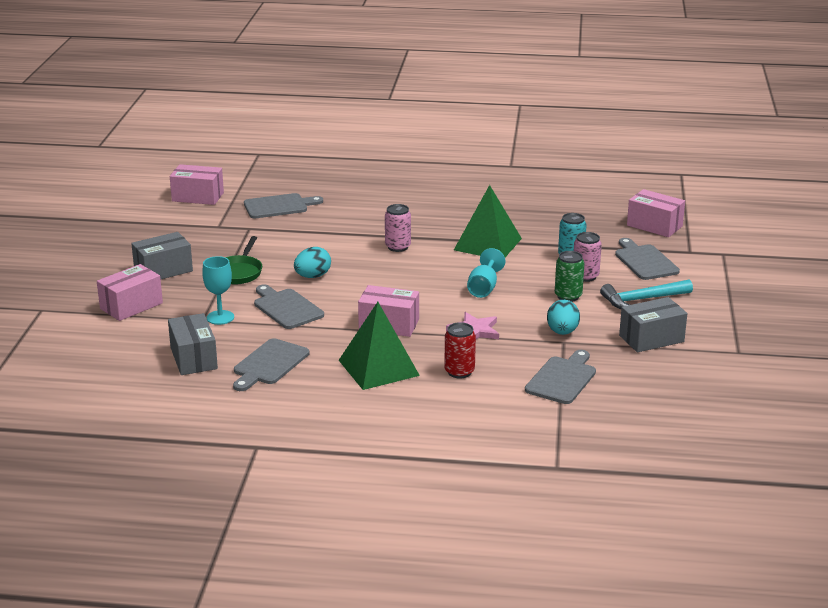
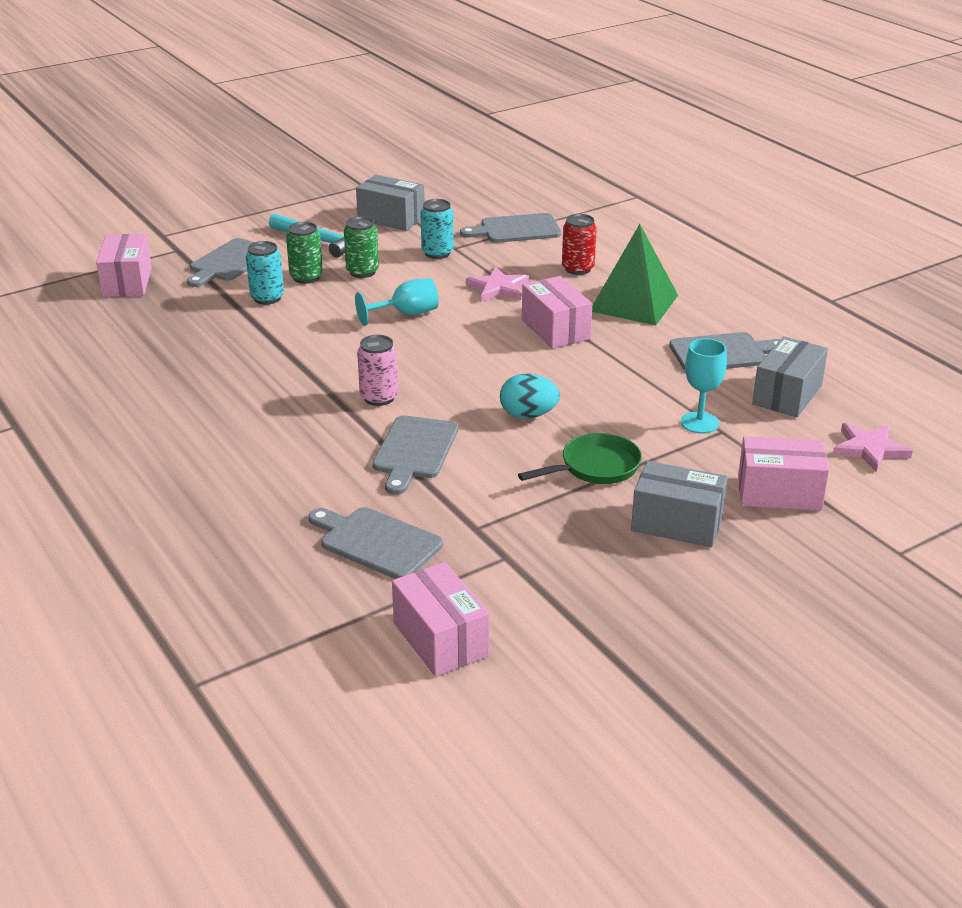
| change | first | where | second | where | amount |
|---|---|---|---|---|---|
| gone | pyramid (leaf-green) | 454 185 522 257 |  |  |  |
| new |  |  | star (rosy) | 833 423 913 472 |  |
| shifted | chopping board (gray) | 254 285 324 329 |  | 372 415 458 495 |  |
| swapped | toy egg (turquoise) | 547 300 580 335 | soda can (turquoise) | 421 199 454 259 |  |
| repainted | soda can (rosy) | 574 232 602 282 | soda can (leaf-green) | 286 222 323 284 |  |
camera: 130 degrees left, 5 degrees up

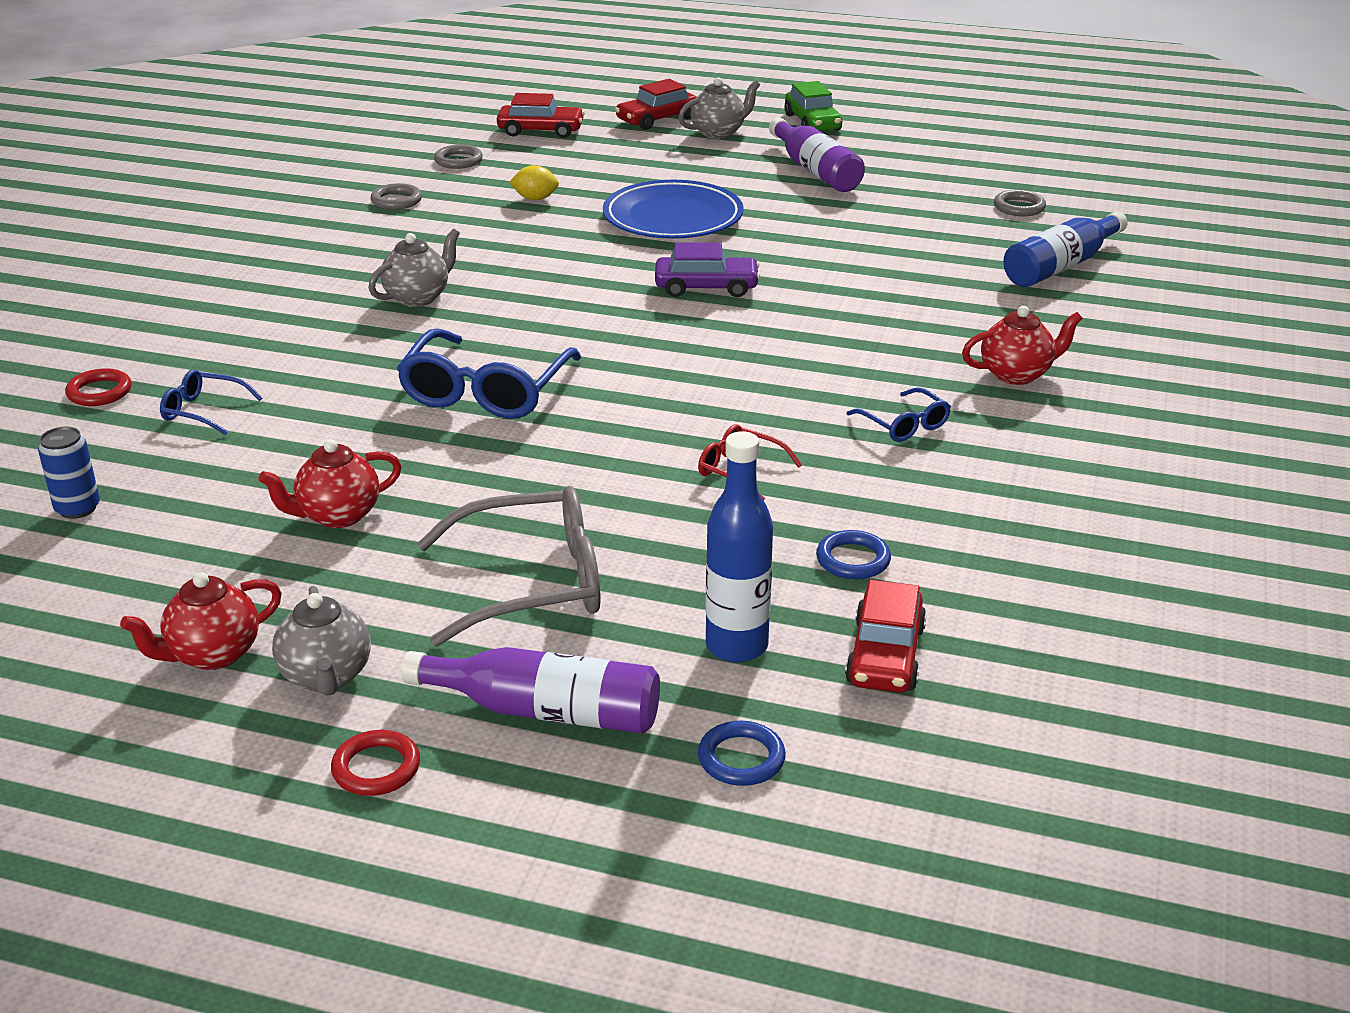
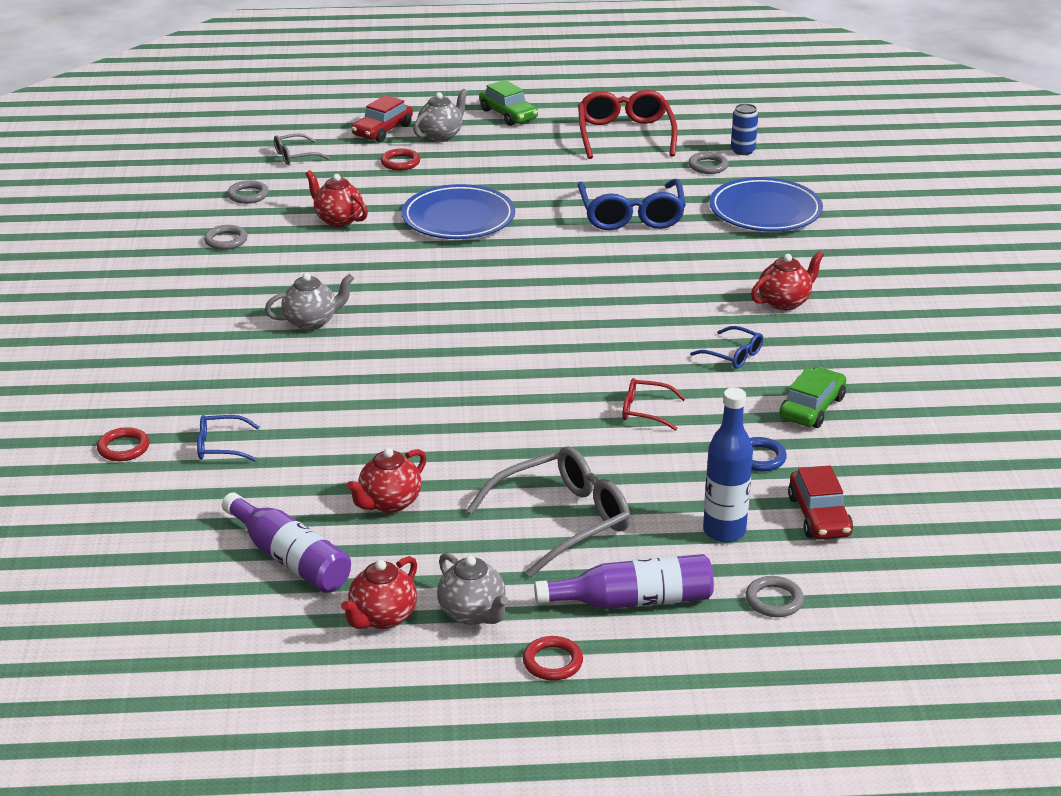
| change | first | where | second | where | amount |
|---|---|---|---|---|---|
| gone | automobile (violet) | 655 242 760 297 |  |  |  |
| new |  |  | hoop (red) | 381 148 420 171 |  |
| new |  |  | spectacles (red) | 578 90 677 159 |  |
| new |  |  | automobile (leaf-green) | 780 367 846 428 |  |
| shifted | soda can (royal blue) | 38 427 100 519 |  | 731 104 758 155 |  |
| shifted | spectacles (royal blue) | 397 328 581 419 |  | 578 179 686 230 |  |
| shifted | bottle (violet) | 769 118 865 192 |  | 222 492 351 593 |  |
| swapped | automobile (red) | 497 93 585 138 | spectacles (gray) | 274 133 330 165 |  |
| swapped | toy lemon (yellow) | 509 165 559 200 | teapot (red) | 306 170 368 227 |  |
| swapped | bottle (royal blue) | 1003 211 1128 287 | dinner plate (royal blue) | 709 177 823 231 |  |
| repainted | hoop (royal blue) | 698 721 786 786 | hoop (gray) | 746 576 804 617 |  |
| rotated | teapot (gray) | 369 229 460 307 |  | 265 273 354 331 | 45 degrees clockwise |
camera: 20 degrees left, 0 degrees up

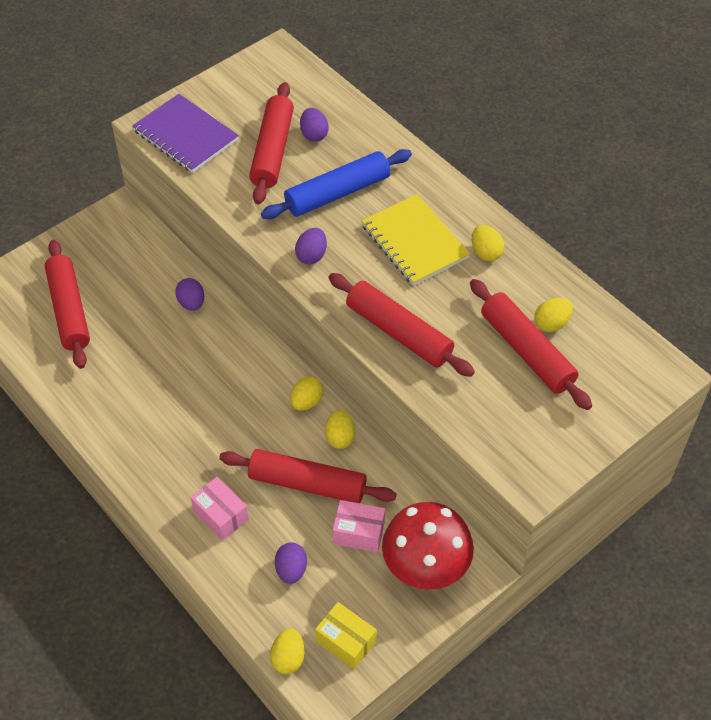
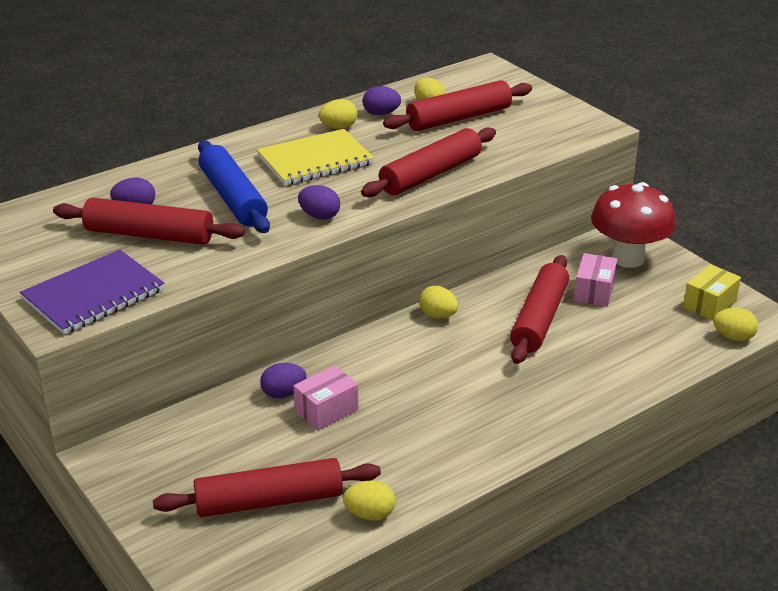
| change | first | where | second | where | amount |
|---|---|---|---|---|---|
| shifted | package (rosy) | 191 477 249 541 |  | 293 365 358 431 |  |
| shifted | toy egg (violet) | 275 542 307 584 |  | 363 86 401 115 |  |
| shifted | toy egg (yellow) | 325 410 355 449 |  | 343 480 396 520 |  |
camera: 85 degrees left, 20 degrees down

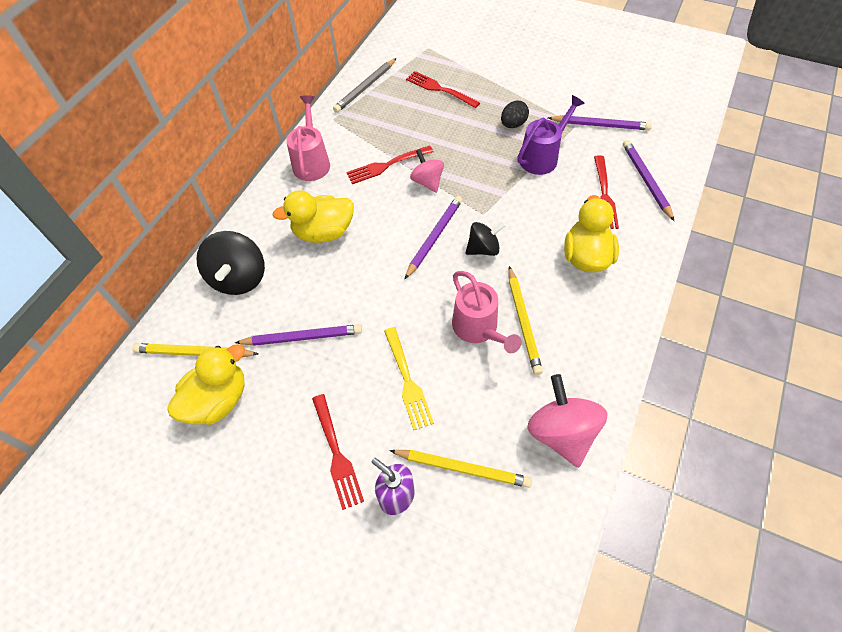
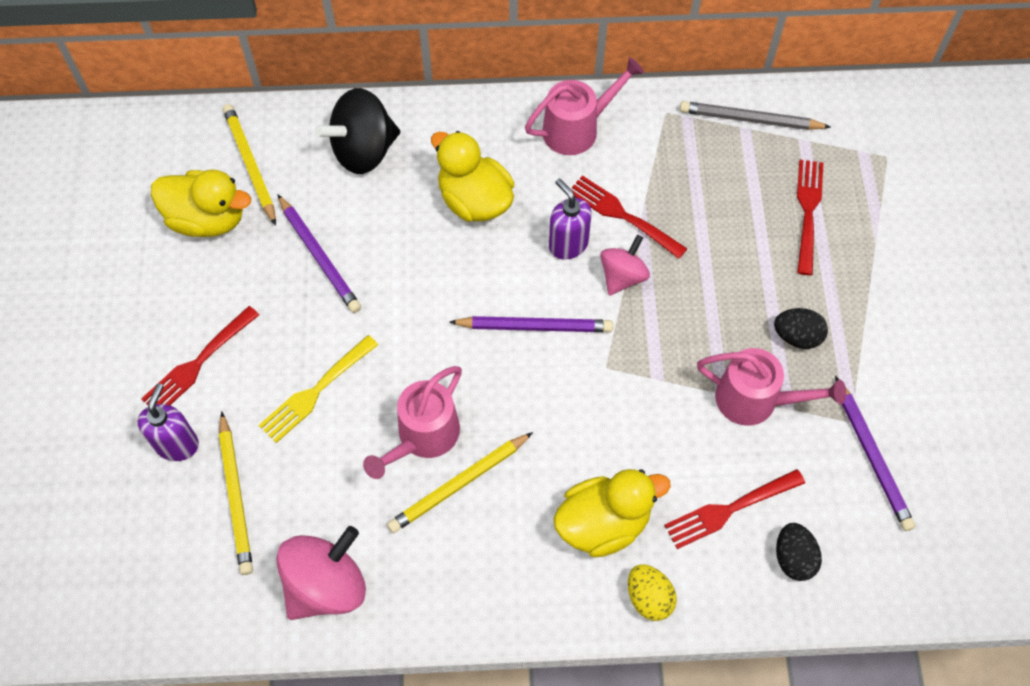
| change | first | where | second | where | amount |
|---|---|---|---|---|---|
| gone | whirligig (jet-black) | 465 222 506 256 |  |  |  |
| new |  |  | pump bottle (violet) | 549 178 592 260 |  |
| new |  |  | toy egg (yellow) | 628 564 677 621 |  |
| swapped | wooden pencil (violet) | 623 140 674 221 | toy egg (jet-black) | 776 523 822 581 |  |
| repainted | sprinkling can (violet) | 517 95 585 175 | sprinkling can (rosy) | 697 348 846 426 |  |
camera: 60 degrees right, 5 degrees up

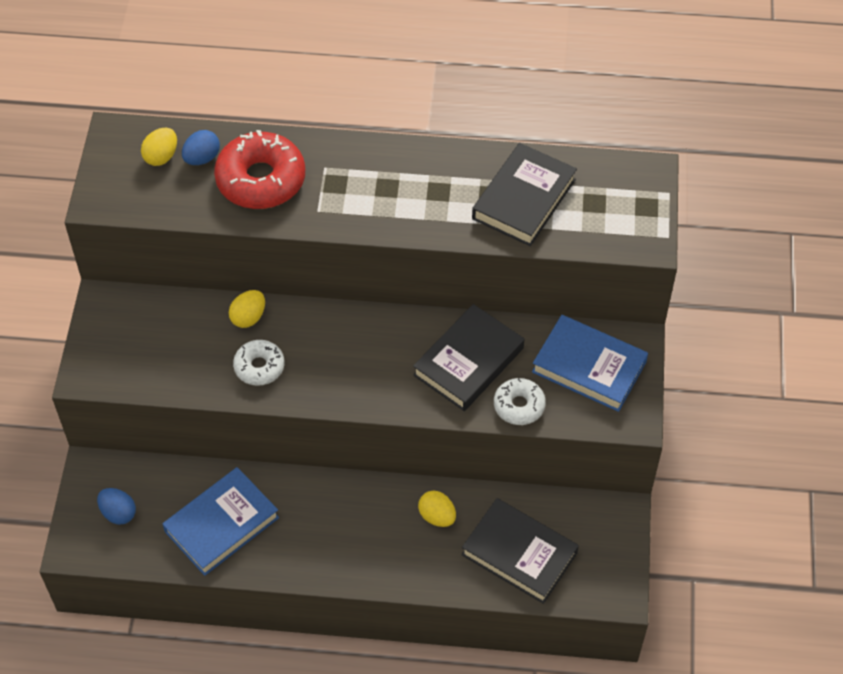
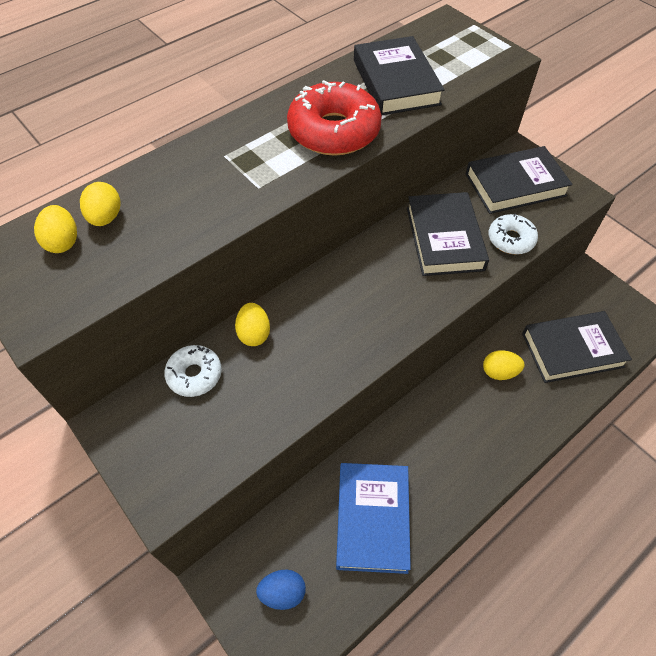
| change | first | where | second | where | amount |
|---|---|---|---|---|---|
| shifted | glazed donut (red) | 214 130 305 209 |  | 287 80 382 156 |  |
| shifted | glazed donut (white) | 233 340 285 386 |  | 164 345 222 397 |  |
| repainted | toy egg (royal blue) | 182 130 220 165 | toy egg (yellow) | 80 182 120 226 |  |
| repainted | book (royal blue) | 532 315 648 412 | book (jet-black) | 466 146 573 214 |  |
camera: 45 degrees left, 0 degrees up

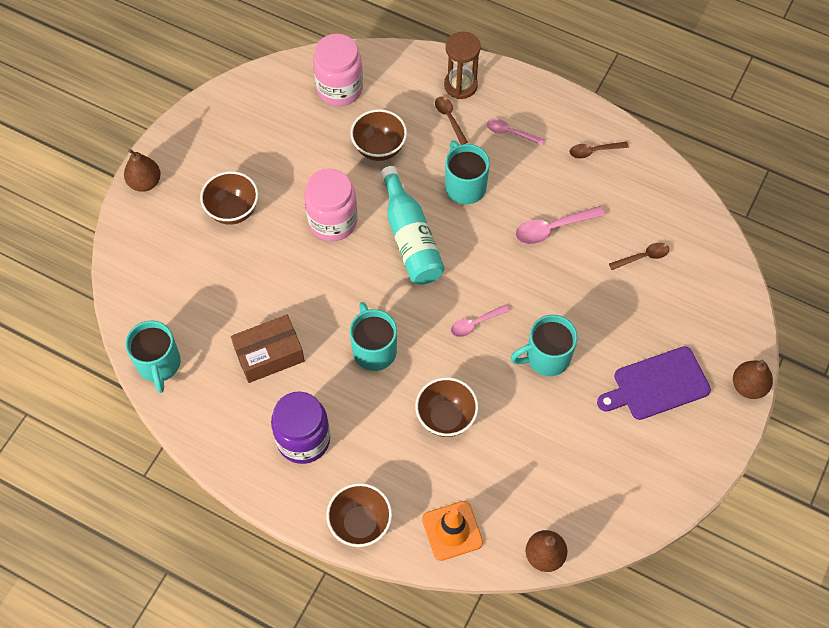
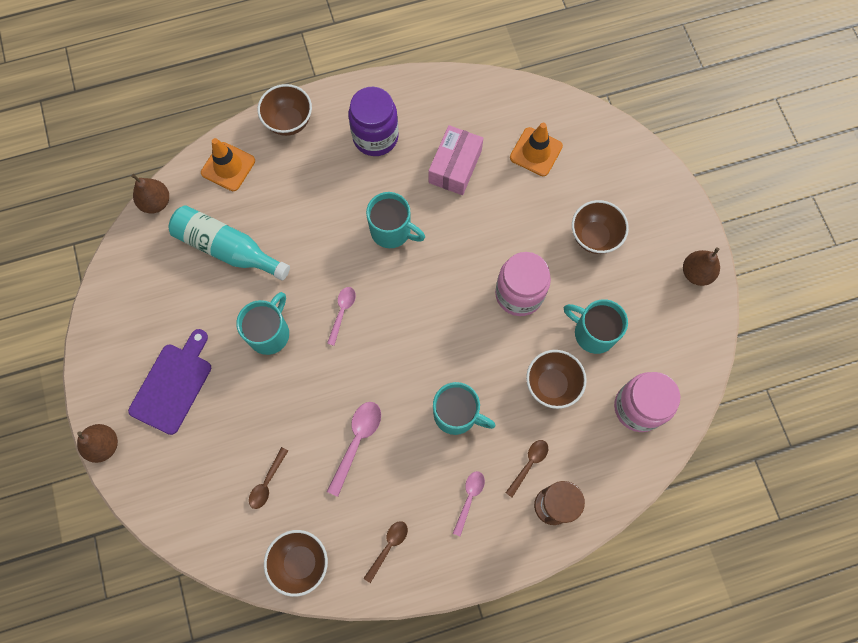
| change | first | where | second | where | amount |
|---|---|---|---|---|---|
| new |  |  | traffic cone (bright orange) | 510 123 563 176 |  |
| shifted | toy pear (brown) | 124 149 161 192 |  | 683 247 720 286 |  |
| shifted | tea mug (turquoise) | 125 320 181 393 |  | 564 299 628 354 |  |
| shifted | bottle (turquoise) | 380 166 445 284 |  | 169 205 290 281 |  |
| shifted | serving bowl (brown) | 415 377 478 437 |  | 264 530 328 597 |  |
| repainted | package (brown) | 231 315 305 383 | package (rosy) | 429 125 483 195 |  |
| rotated | teaspoon (brown) | 435 96 468 145 |  | 506 440 548 497 | 75 degrees counterclockwise |
| rotated | teaspoon (rosy) | 487 119 545 145 |  | 453 471 485 536 | 45 degrees counterclockwise |
camera: 135 degrees right, 10 degrees up

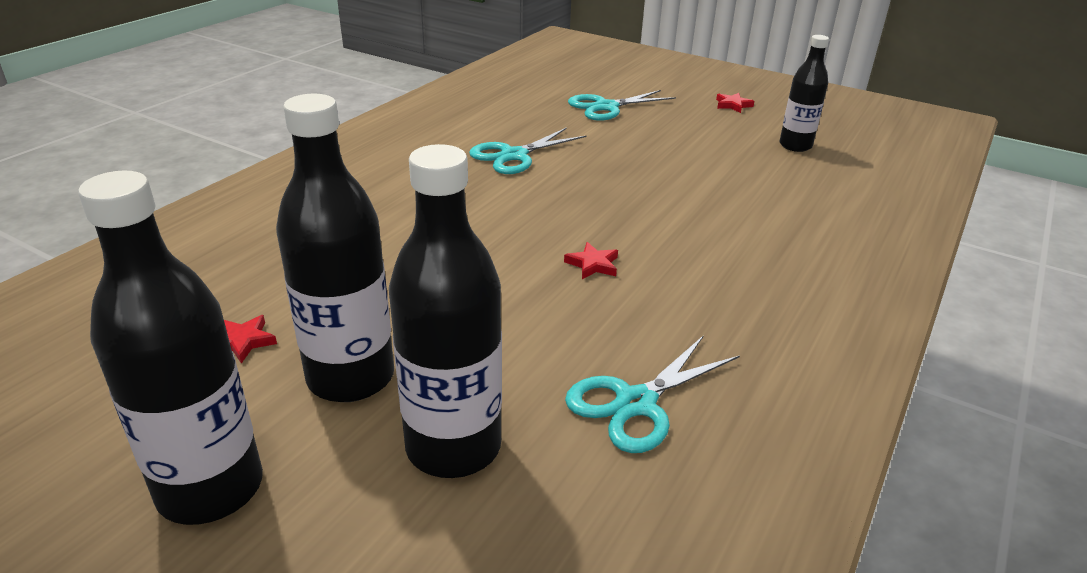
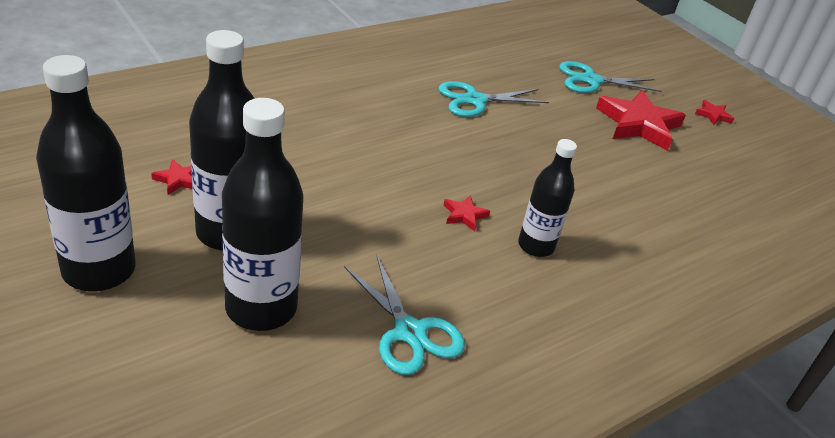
| change | first | where | second | where | amount |
|---|---|---|---|---|---|
| new |  |  | star (red) | 596 90 686 151 |  |
| shifted | bottle (jet-black) | 780 35 829 152 |  | 518 139 577 257 |  |
| rotated | pair of scissors (turquoise) | 565 335 740 453 |  | 344 256 465 375 | 105 degrees counterclockwise |
camera: 20 degrees right, 5 degrees up

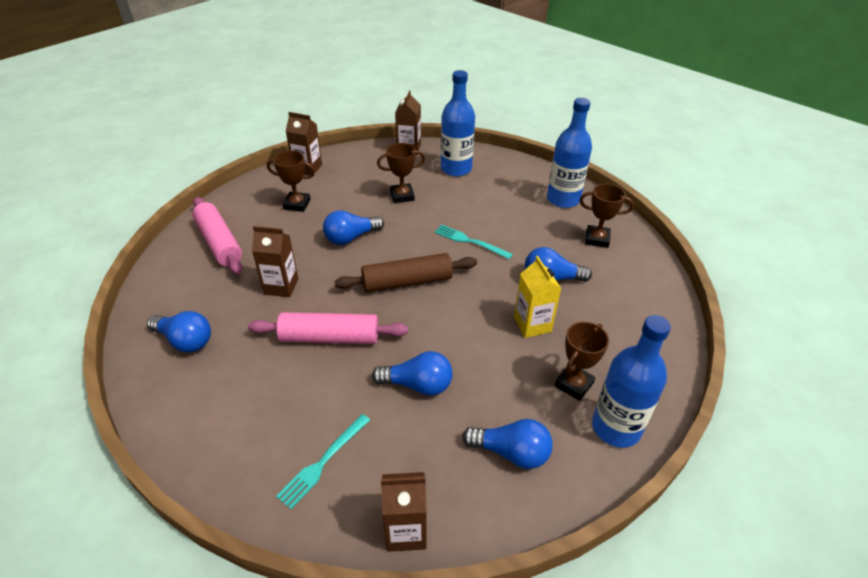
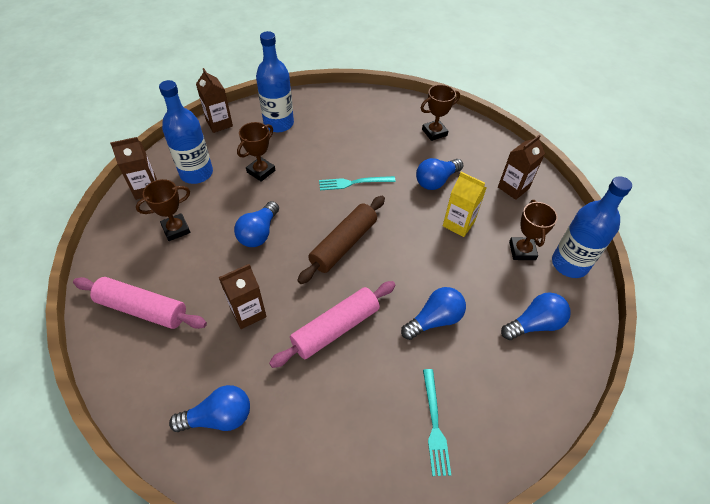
| change | first | where | second | where | amount |
|---|---|---|---|---|---|
| shifted | milk carton (brown) | 381 472 427 552 |  | 498 135 545 200 |  |
| shifted | bottle (royal blue) | 547 98 592 208 |  | 159 80 213 184 |  |
camera: 40 degrees left, 10 degrees up

